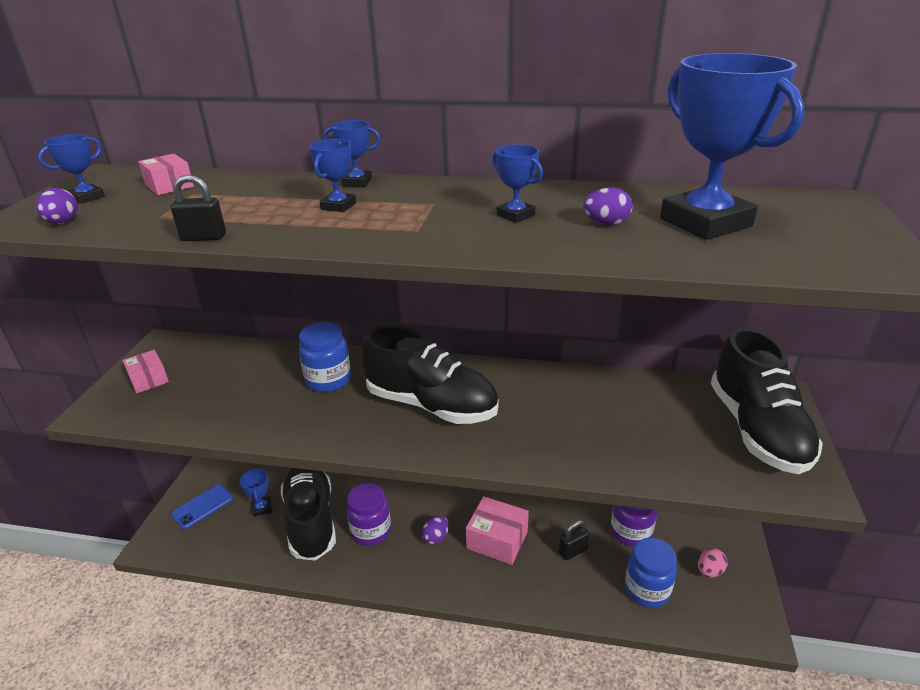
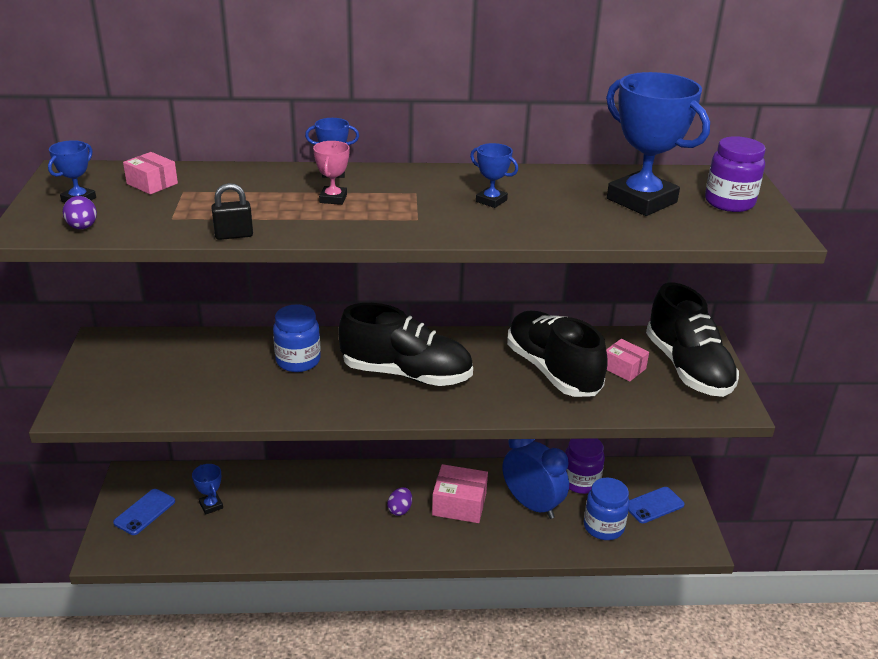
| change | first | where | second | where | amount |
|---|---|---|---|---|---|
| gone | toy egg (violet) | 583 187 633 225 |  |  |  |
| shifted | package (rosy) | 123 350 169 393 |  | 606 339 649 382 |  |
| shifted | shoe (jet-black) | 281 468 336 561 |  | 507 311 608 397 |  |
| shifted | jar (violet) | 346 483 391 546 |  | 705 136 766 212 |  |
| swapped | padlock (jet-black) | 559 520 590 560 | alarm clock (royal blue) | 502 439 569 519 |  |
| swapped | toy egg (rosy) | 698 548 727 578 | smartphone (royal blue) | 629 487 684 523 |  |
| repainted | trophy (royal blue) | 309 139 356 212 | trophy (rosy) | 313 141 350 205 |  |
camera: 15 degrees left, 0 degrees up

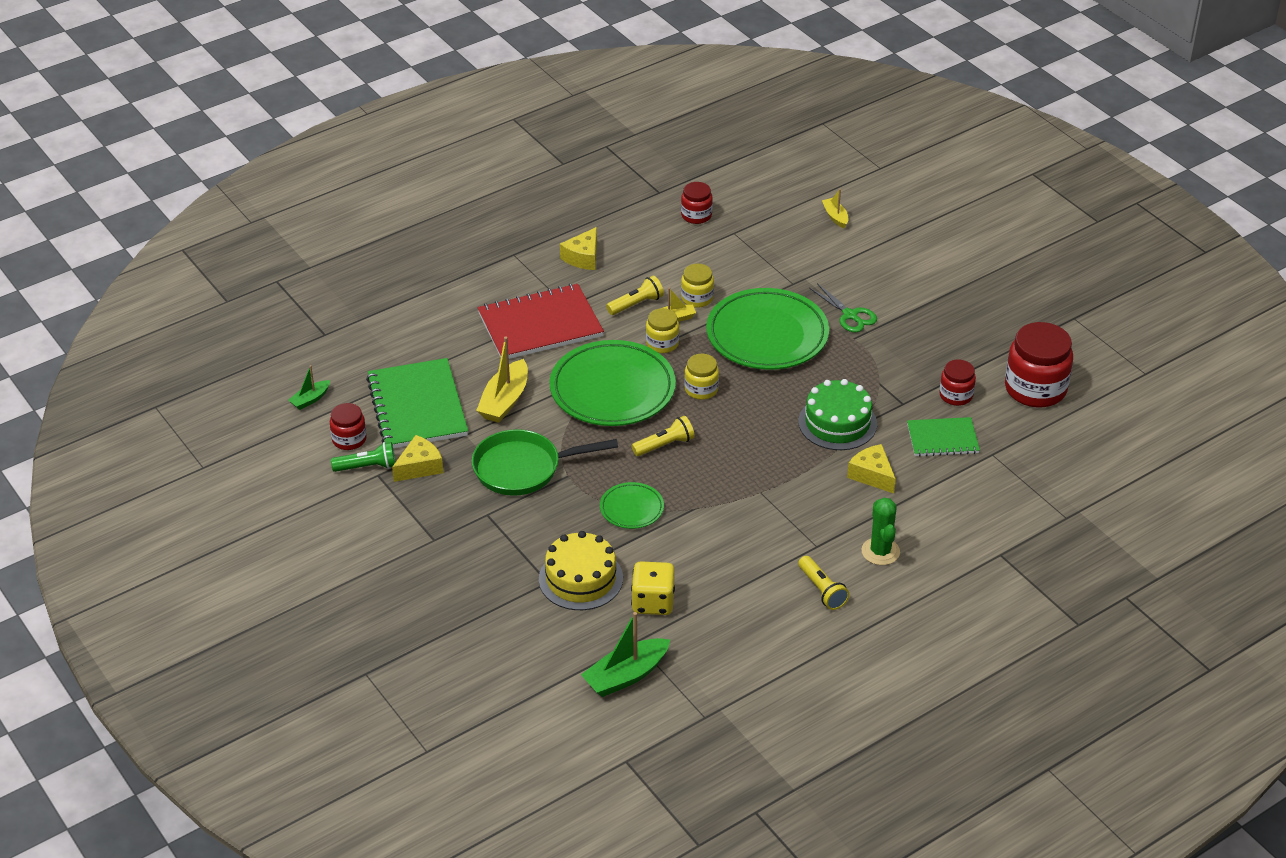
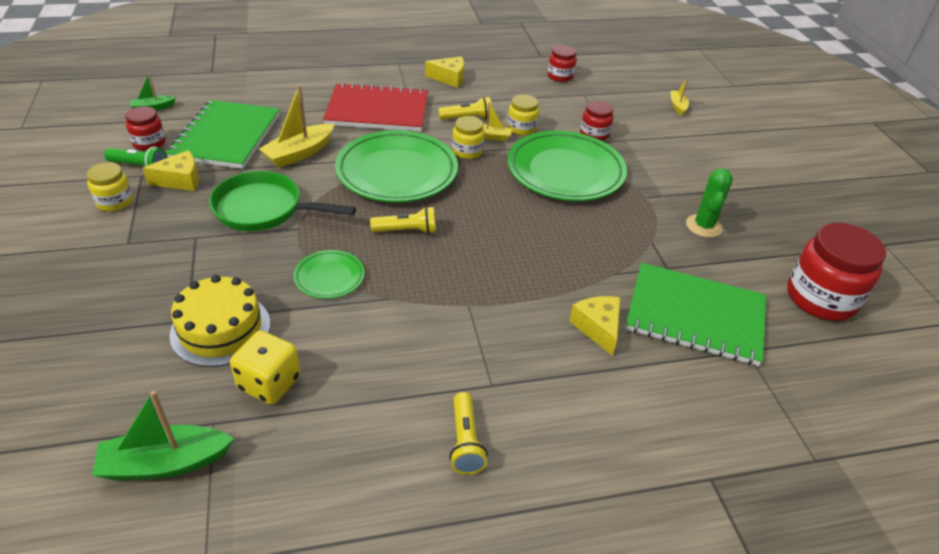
| change | first | where | second | where | amount |
|---|---|---|---|---|---|
| gone | cake (leaf-green) | 798 379 877 450 |  |  |  |
| gone | pair of scissors (leaf-green) | 809 283 877 332 |  |  |  |
| shifted | jar (yellow) | 684 354 719 400 |  | 87 162 133 211 |  |
| shifted | saguaro cactus (leaf-green) | 861 498 900 565 |  | 686 168 733 238 |  |
| shifted | jar (red) | 939 360 976 406 |  | 580 101 614 141 |  |
| rotated | piece of cheese (yellow) | 560 227 597 270 |  | 425 56 464 88 | 135 degrees counterclockwise |
| scaled | exercise book (leaf-green) | 907 417 980 457 |  | 625 263 766 366 | x1.73 |
camera: 20 degrees right, 0 degrees up

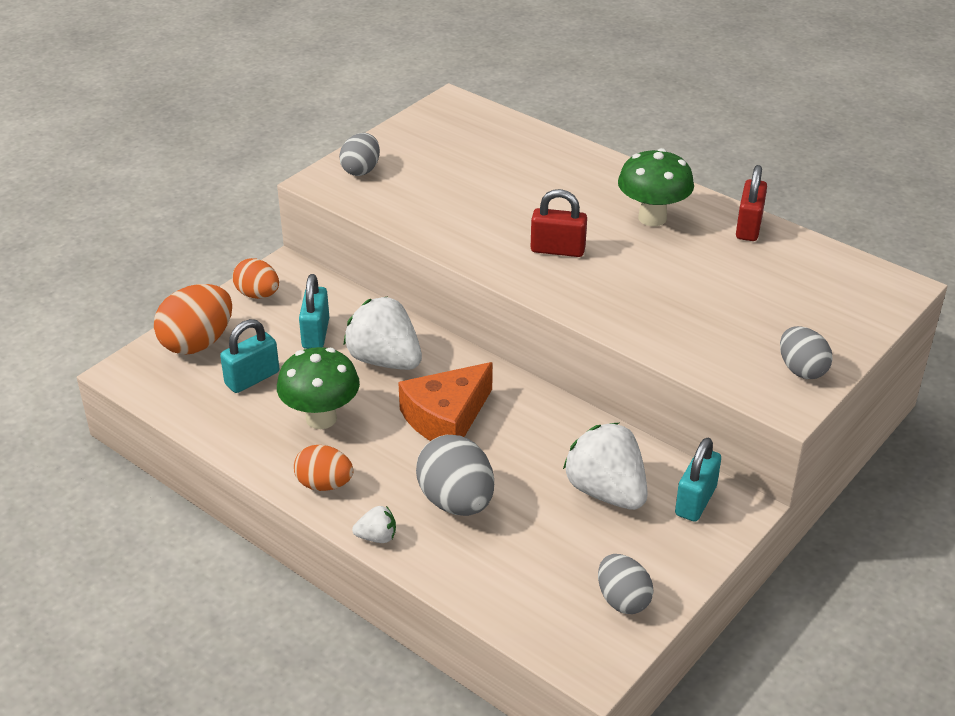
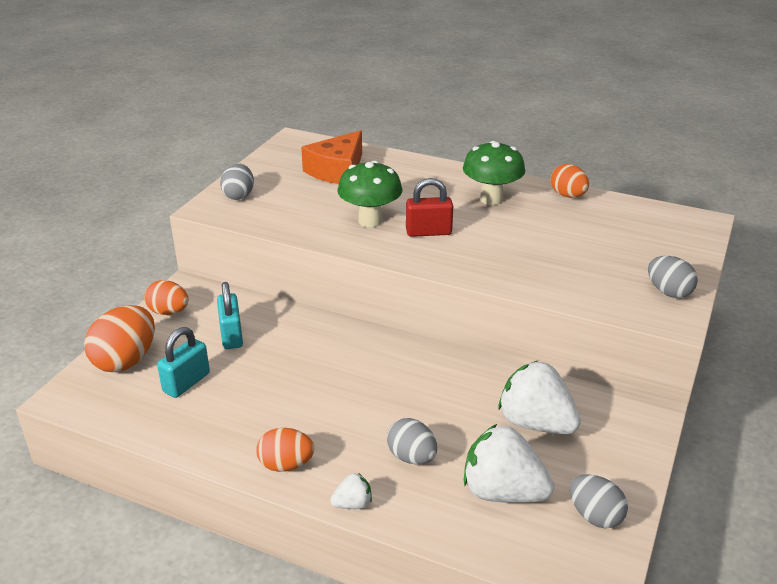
| change | first | where | second | where | amount |
|---|---|---|---|---|---|
| gone | padlock (turquoise) | 675 438 721 522 |  |  |  |
| shifted | fungus (leaf-green) | 277 347 360 429 |  | 337 161 402 227 |  |
| shifted | toy strawberry (white) | 343 296 422 370 |  | 464 424 554 503 |  |
| shifted | piece of cheese (bright orange) | 398 362 493 441 |  | 301 130 362 184 |  |
| swapped | padlock (red) | 736 165 767 241 | toy egg (bright orange) | 550 164 589 198 |  |
| scaled | toy egg (gray) | 416 435 494 516 |  | 387 418 437 465 | x0.64 |
camera: 15 degrees left, 5 degrees down

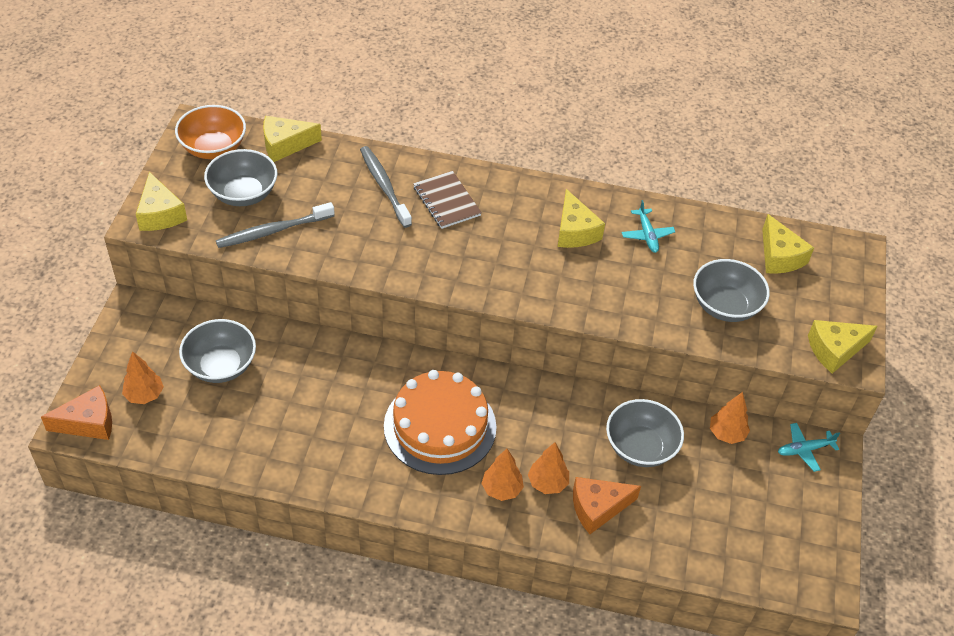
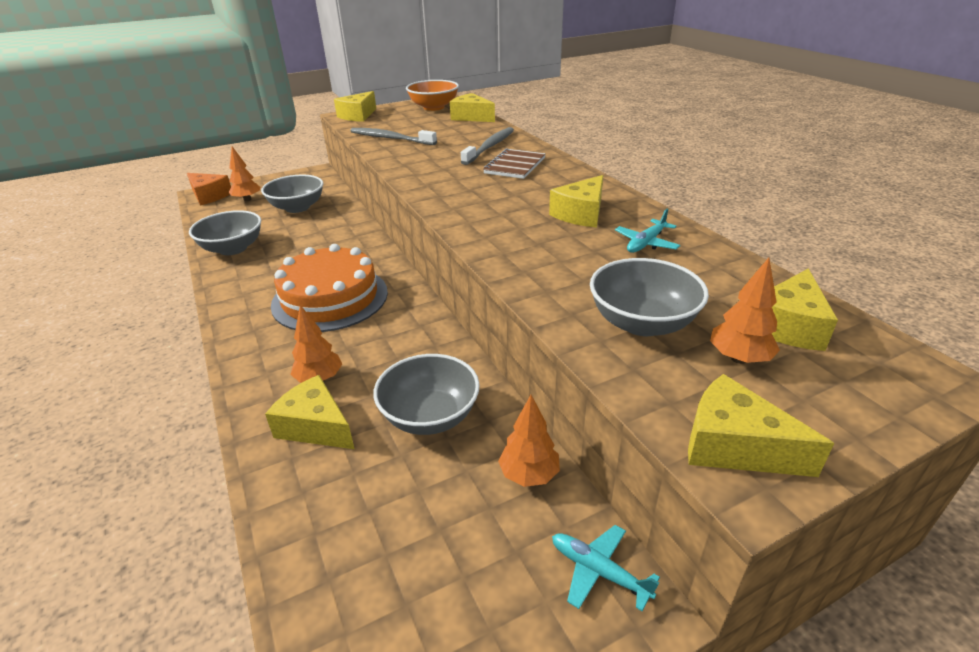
| change | first | where | second | where | amount |
|---|---|---|---|---|---|
| shifted | serving bowl (gray) | 204 149 277 206 |  | 189 210 261 255 |  |
| shifted | fir tree (bright orange) | 481 448 524 501 |  | 710 258 780 364 |  |
| repainted | piece of cheese (bright orange) | 573 477 641 534 | piece of cheese (yellow) | 265 375 354 449 |  |
camera: 55 degrees right, 15 degrees down

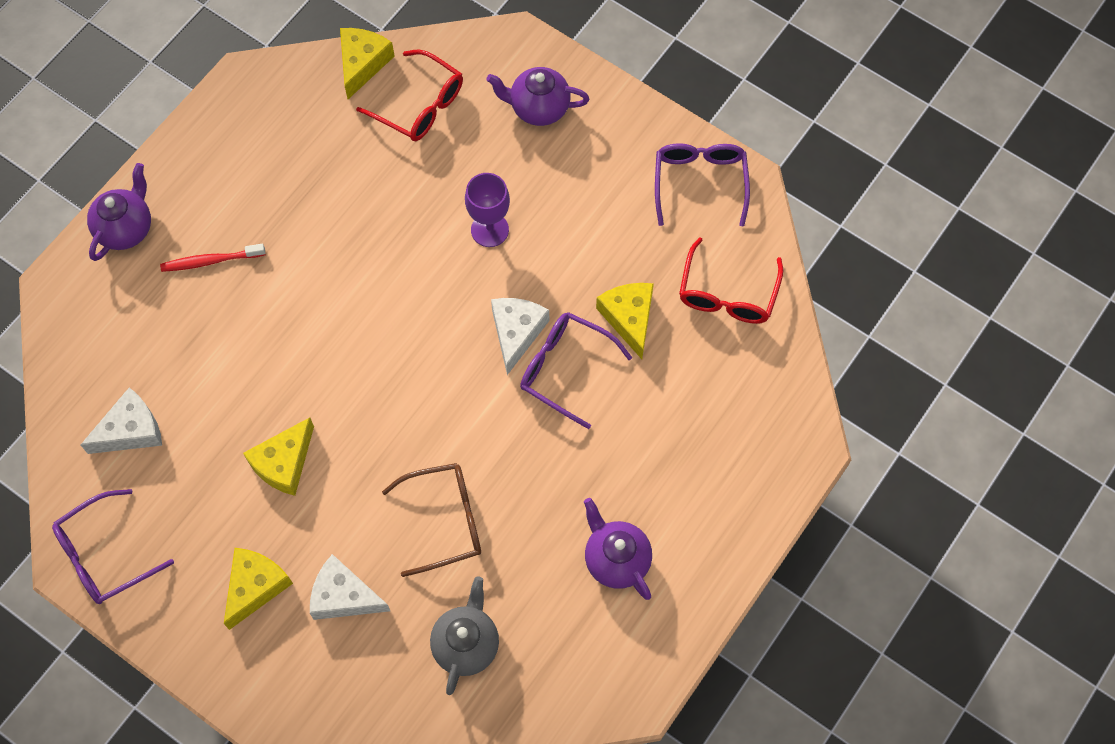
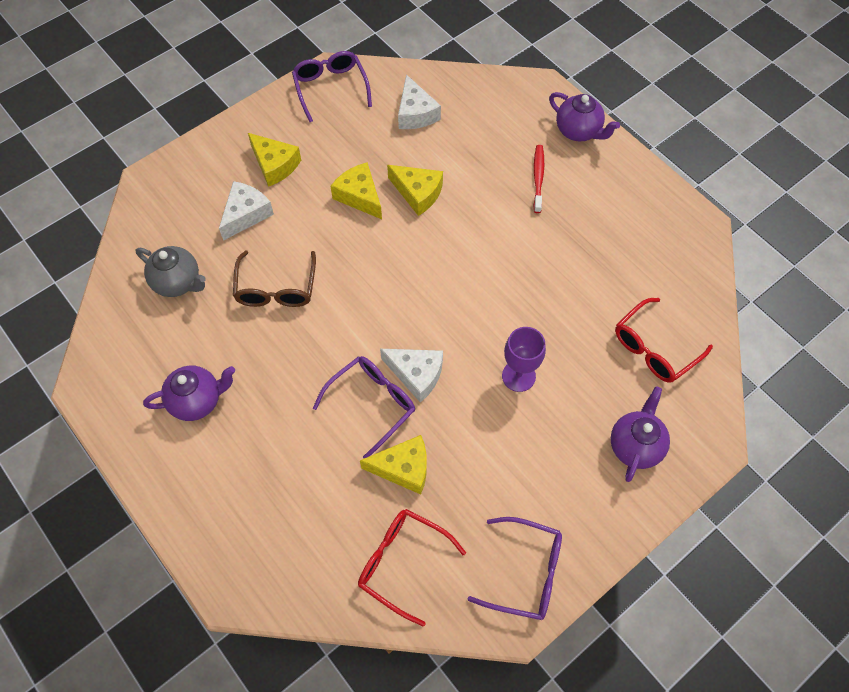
| change | first | where | second | where | amount |
|---|---|---|---|---|---|
| shifted | piece of cheese (yellow) | 340 28 395 99 |  | 387 165 443 216 |  |
camera: 105 degrees right, 5 degrees down

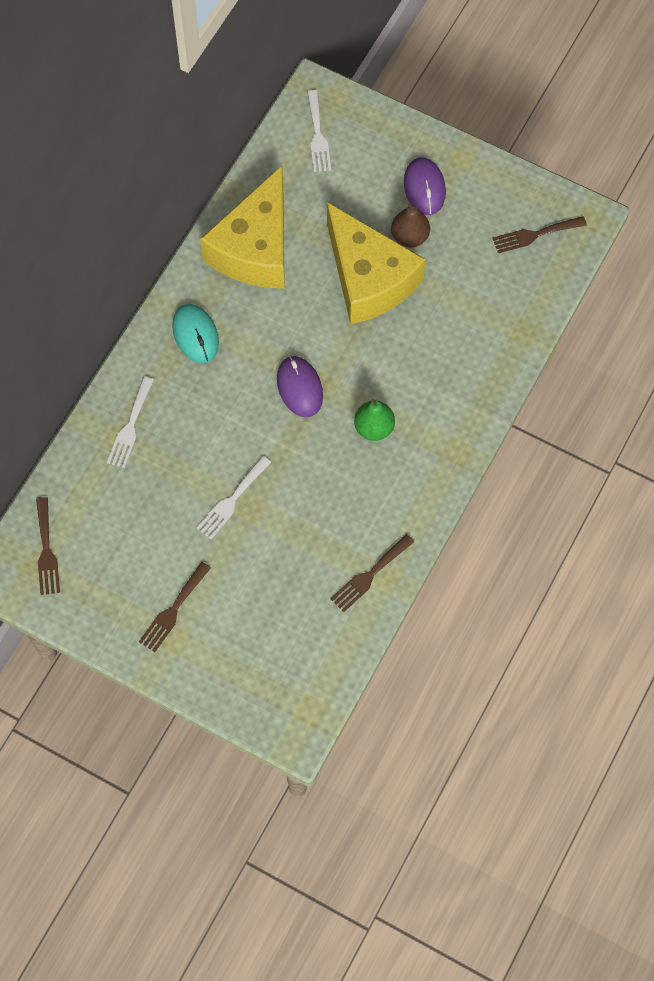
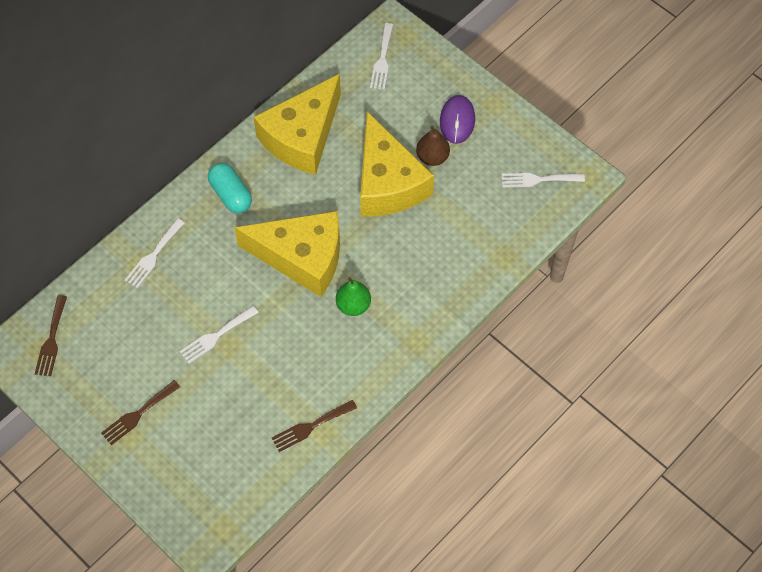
| change | first | where | second | where | amount |
|---|---|---|---|---|---|
| swapped | computer mouse (turquoise) | 172 304 219 363 | pill (turquoise) | 208 163 252 213 |  |
| swapped | computer mouse (violet) | 277 356 323 417 | piece of cheese (yellow) | 234 211 340 297 |  |
| repainted | fork (brown) | 492 216 587 253 | fork (white) | 501 173 585 188 |  |
camera: 15 degrees right, 5 degrees down

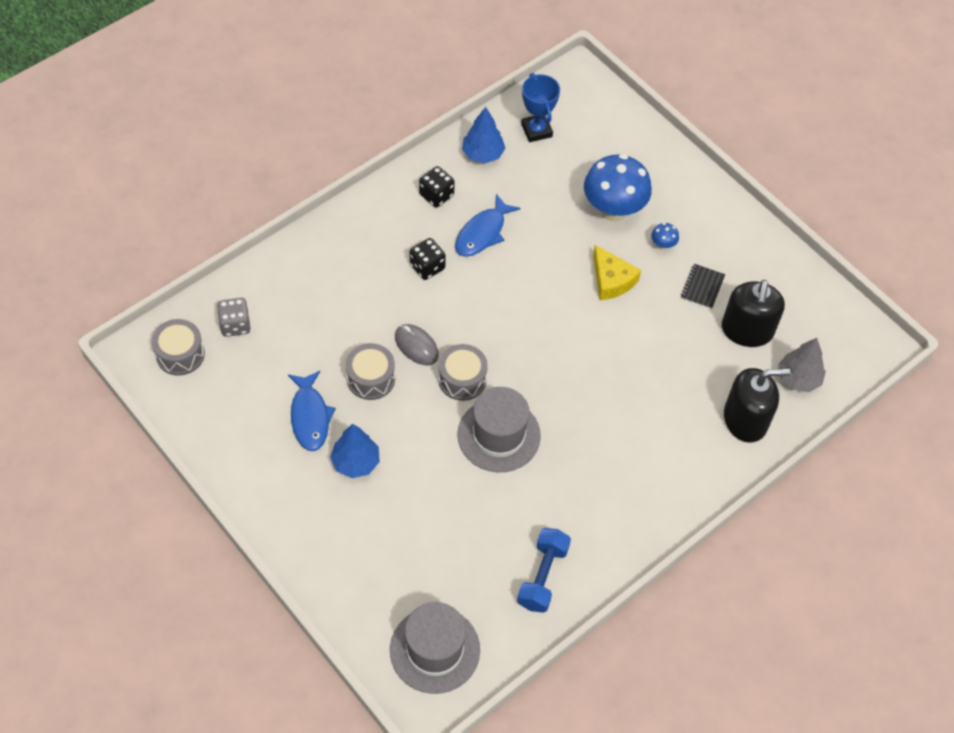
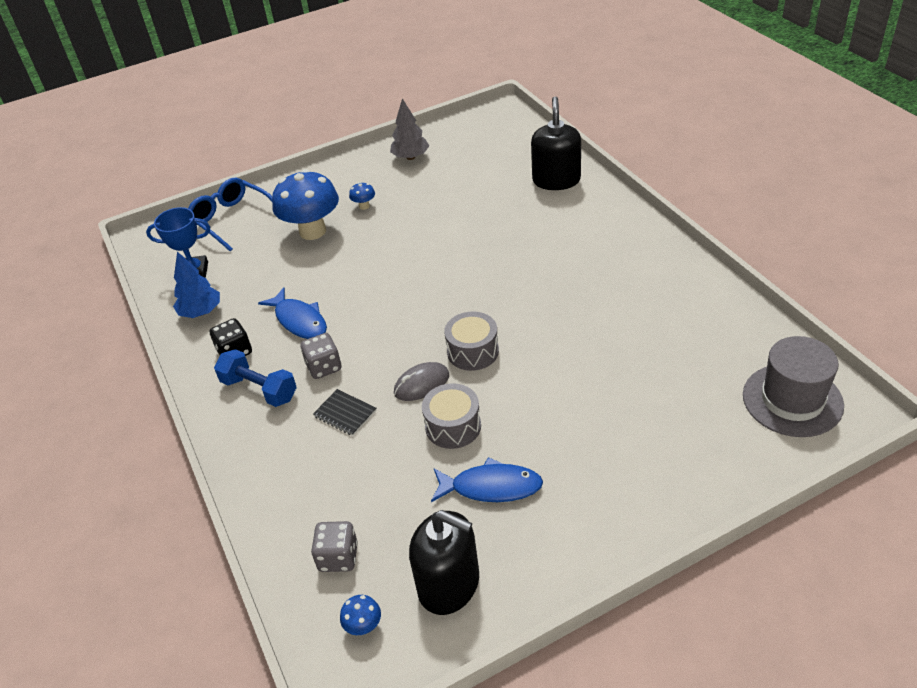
| change | first | where | second | where | amount |
|---|---|---|---|---|---|
| gone | fir tree (royal blue) | 330 424 380 478 |  |  |  |
| gone | top hat (gray) | 457 387 541 472 |  |  |  |
| gone | piece of cheese (yellow) | 593 245 641 300 |  |  |  |
| new |  |  | spectacles (royal blue) | 188 178 272 251 |  |
| shifted | dumbbell (royal blue) | 517 528 571 613 |  | 214 349 297 407 |  |
| shifted | exercise book (jet-black) | 681 264 725 309 |  | 313 389 377 436 |  |
| shifted | pump bottle (jet-black) | 722 280 785 347 |  | 409 510 479 615 |  |
| shifted | fir tree (gray) | 778 338 826 392 |  | 390 98 429 160 |  |
| swapped | toy drum (gray) | 152 319 205 376 | fungus (royal blue) | 340 595 381 635 |  |
| repainted | dice (jet-black) | 410 238 446 280 | dice (gray) | 300 333 342 379 |  |
camera: 70 degrees left, 15 degrees down

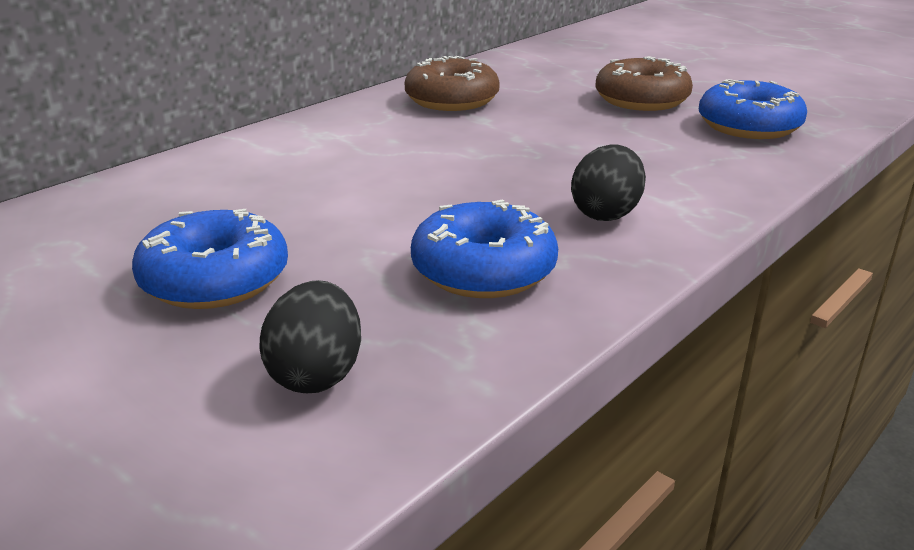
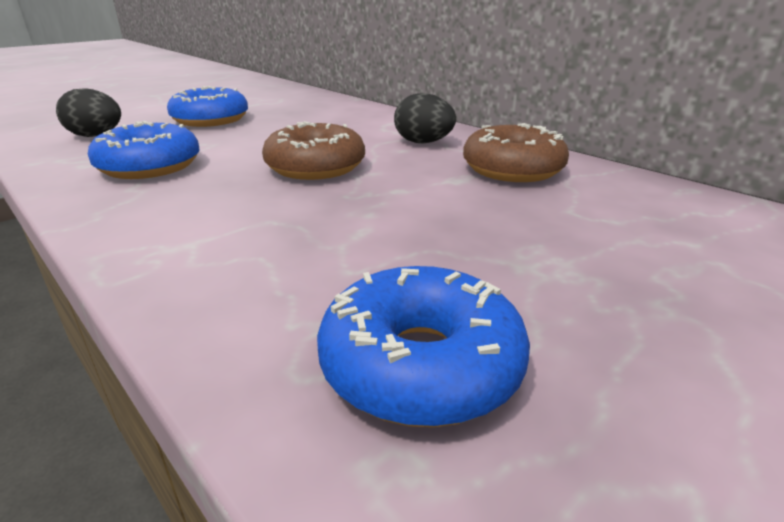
| change | first | where | second | where | amount |
|---|---|---|---|---|---|
| shifted | toy egg (jet-black) | 571 144 646 221 |  | 394 93 456 143 |  |
| shifted | glazed donut (brown) | 595 56 693 111 |  | 262 121 365 180 |  |
camera: 95 degrees right, 0 degrees up

